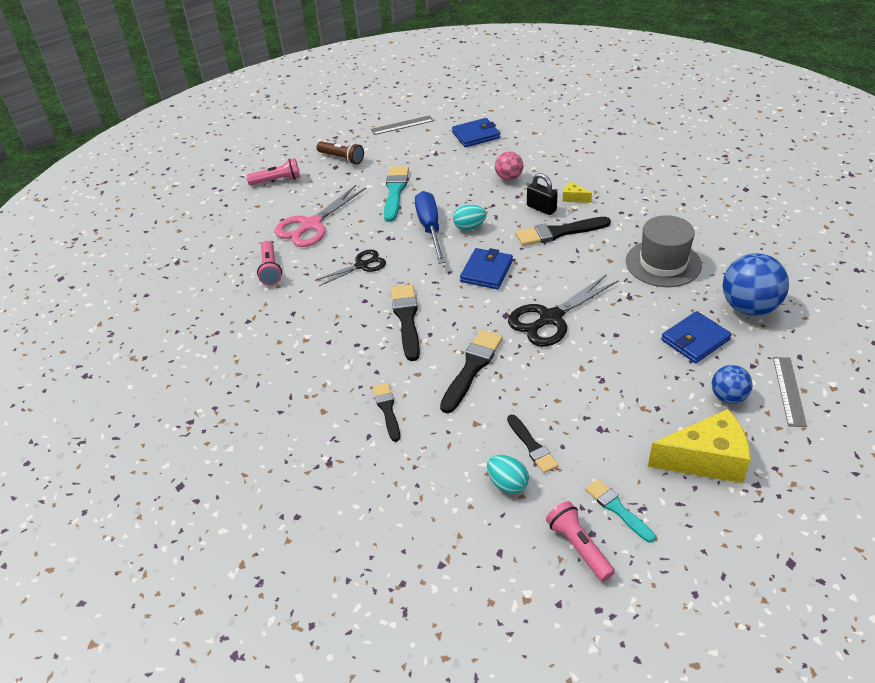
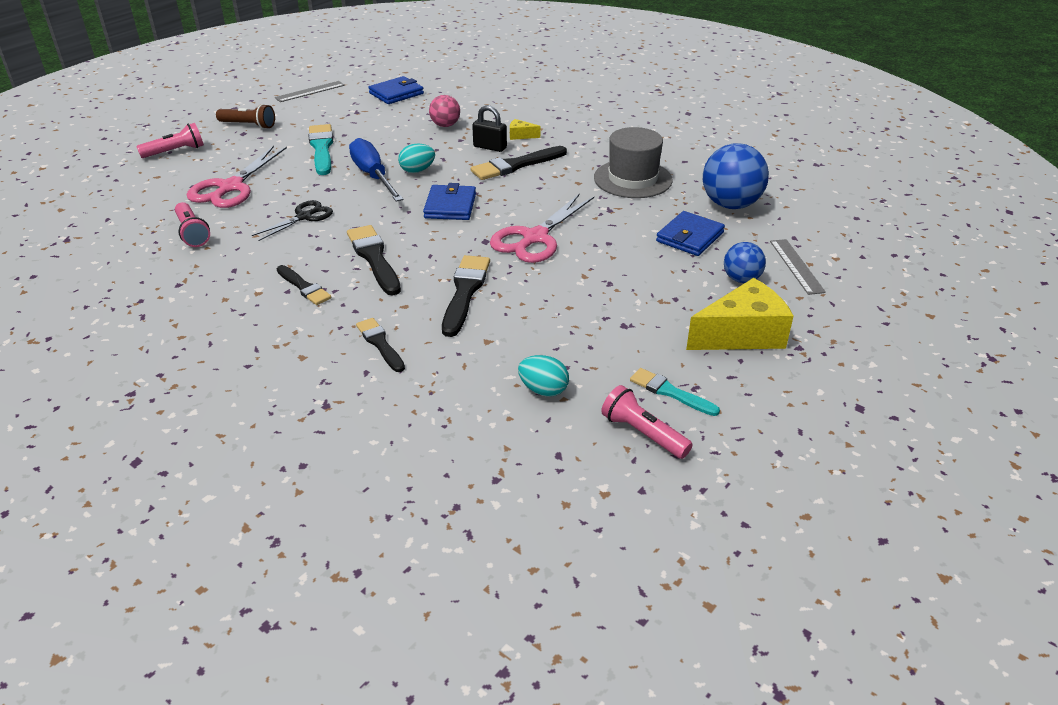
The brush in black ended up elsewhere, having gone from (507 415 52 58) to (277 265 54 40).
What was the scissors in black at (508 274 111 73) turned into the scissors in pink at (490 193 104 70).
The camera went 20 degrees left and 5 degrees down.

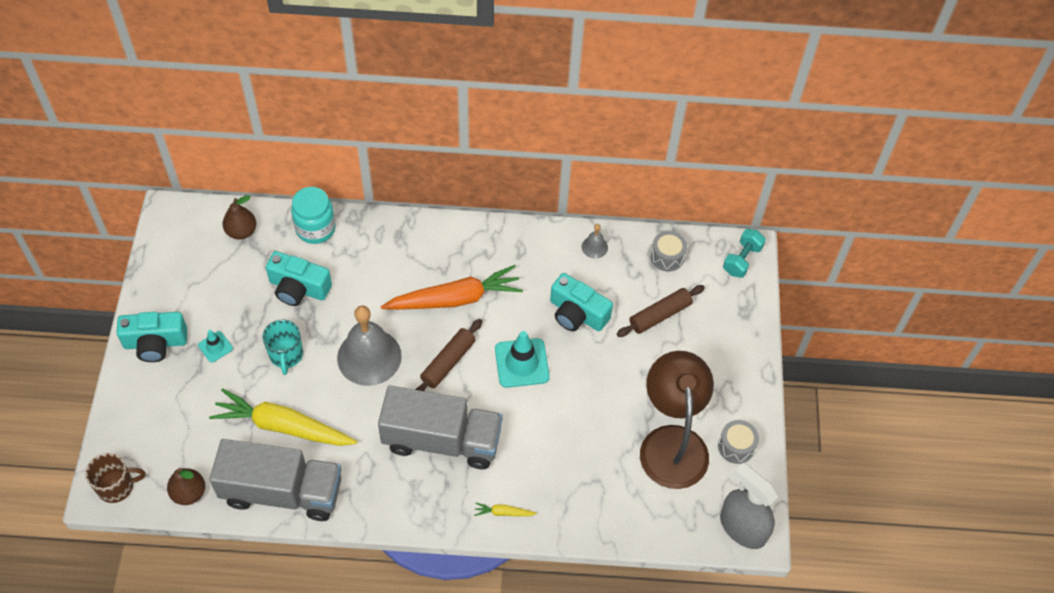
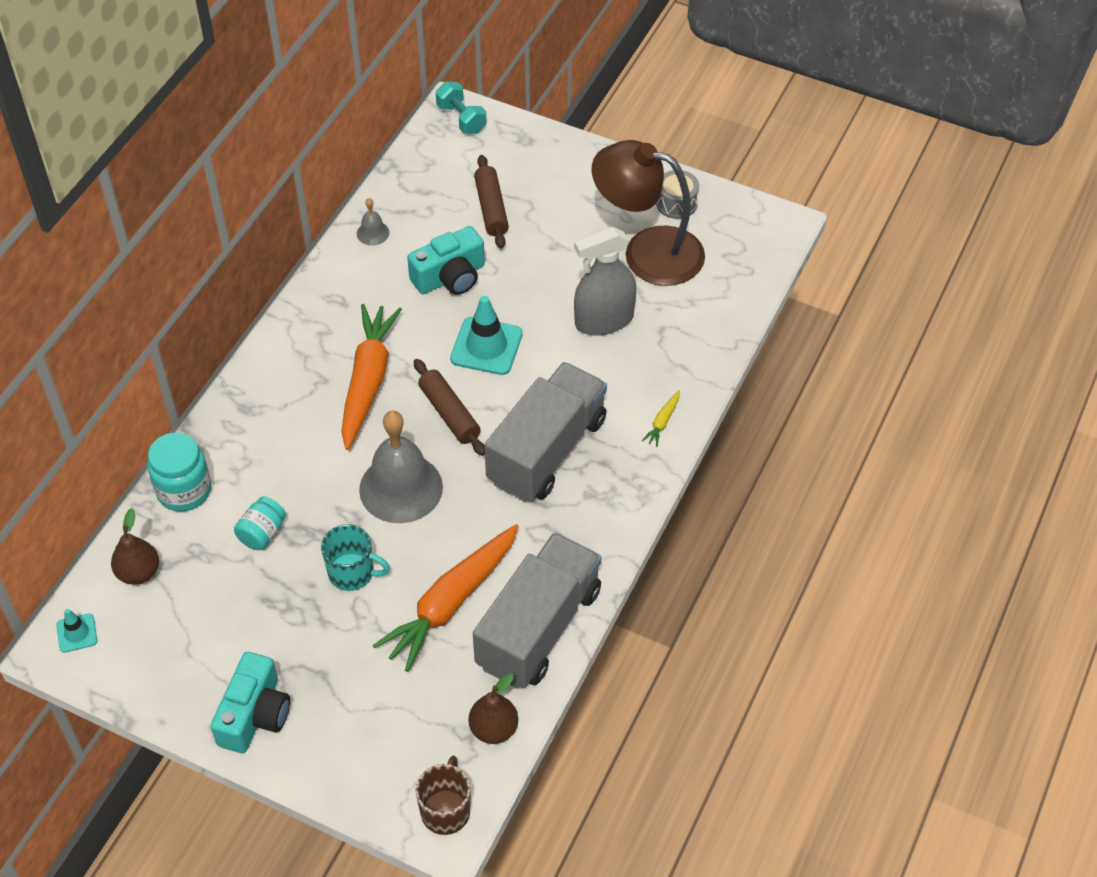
The traffic cone in turquoise ended up elsewhere, having gone from (198 330 35 32) to (56 609 41 43).
Where the camera in turquoise stood at (266 251 66 55), the jar in turquoise came to stand at (234 496 52 54).
What was the carrot in yellow at (209 388 148 58) turned into the carrot in orange at (372 524 147 148).
The spray bottle in grey ended up elsewhere, having gone from (720 462 58 87) to (574 227 63 109).
The second view lost the drum in grey at (650 231 37 40).
The camera went 65 degrees left and 5 degrees down.

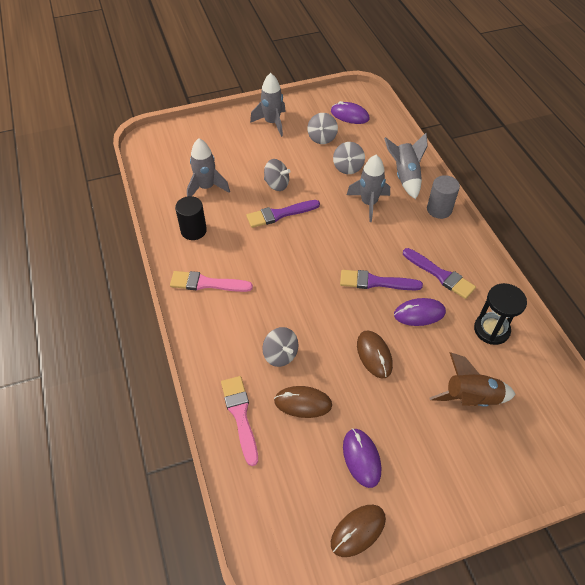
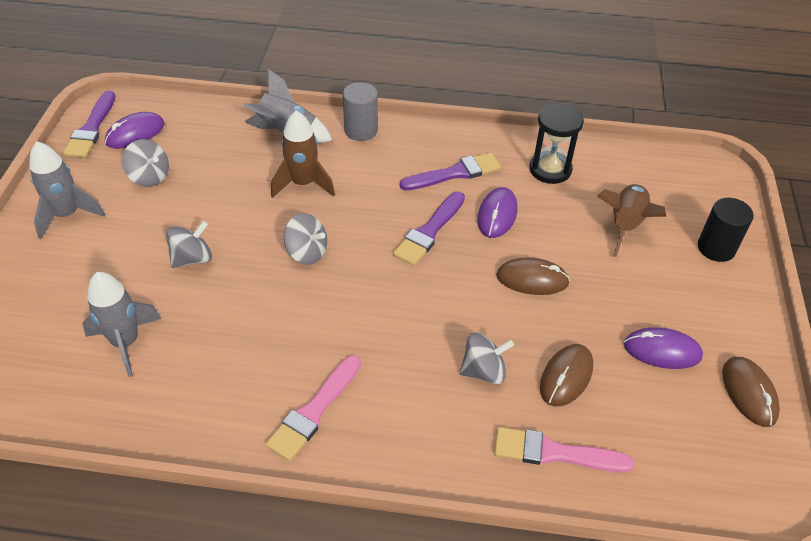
The brush in purple ended up elsewhere, having gone from (246 200 74 28) to (63 91 52 67).
What was the rocket in grey at (347 155 43 67) turned into the rocket in brown at (271 111 64 87).
The spinning top in grey ended up elsewhere, having gone from (333 142 32 32) to (284 213 43 52).
The cylinder in black ended up elsewhere, having gone from (175 196 32 44) to (698 198 56 64).
The camera went 65 degrees left and 5 degrees down.

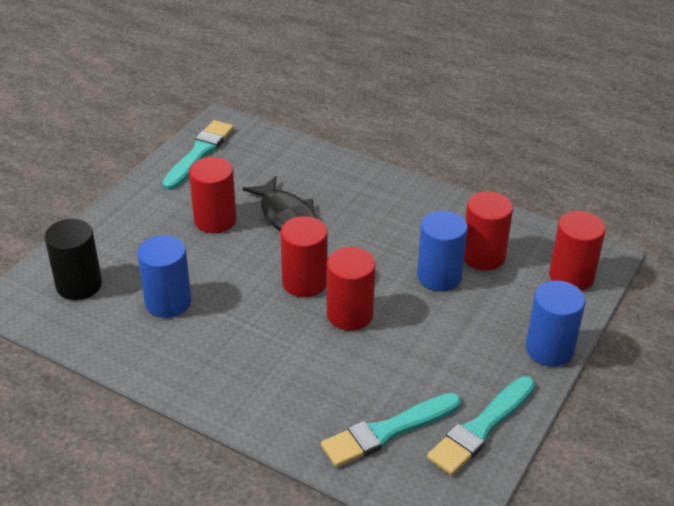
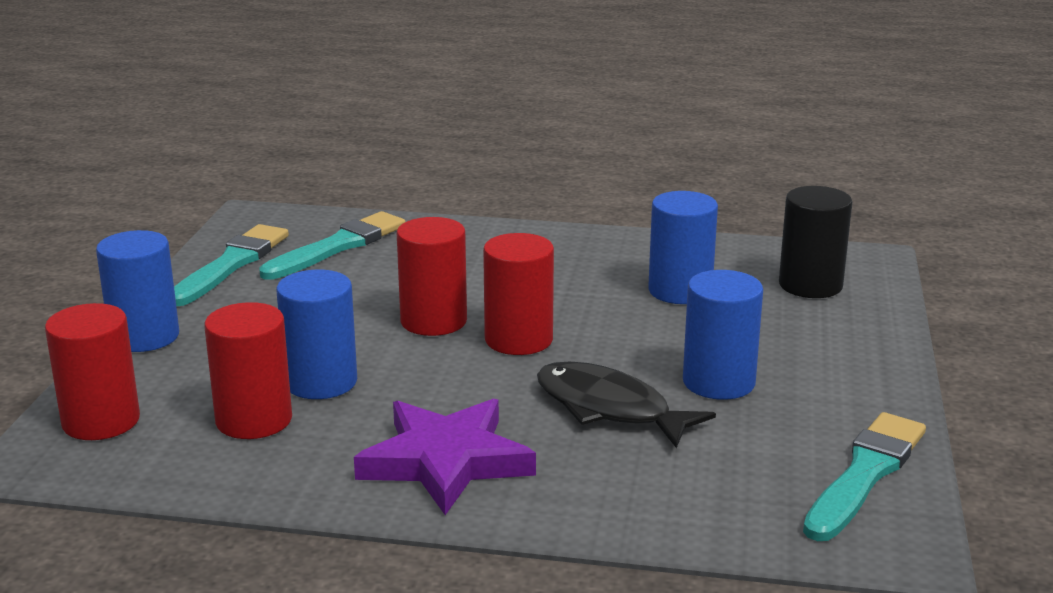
The second view gained the star in purple at (354 398 182 117).
What was the cylinder in red at (189 157 47 76) turned into the cylinder in blue at (683 270 80 130).
The brush in turquoise at (162 120 72 70) ended up facing another way, 150 degrees counterclockwise from before.
The camera went 160 degrees right and 15 degrees down.

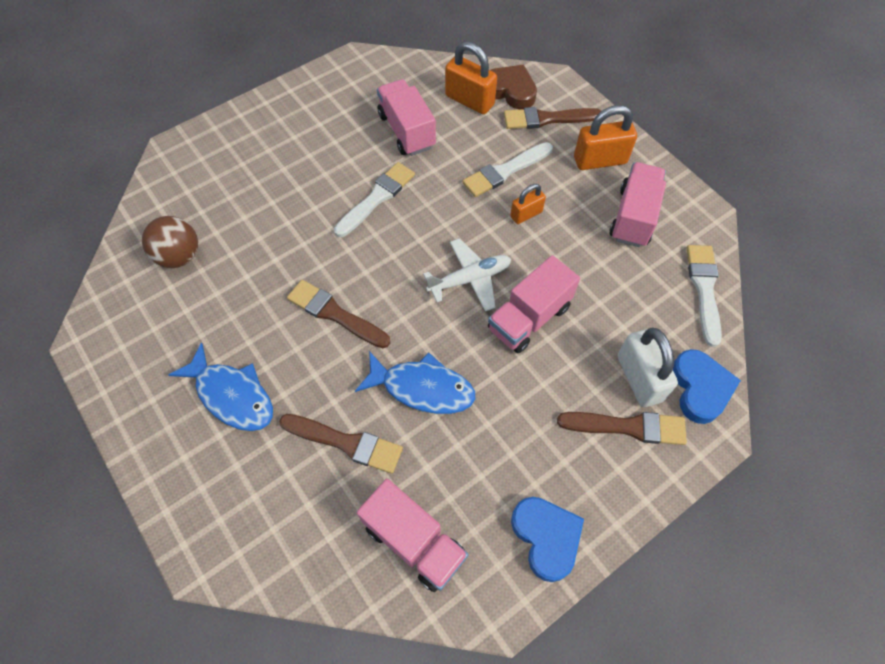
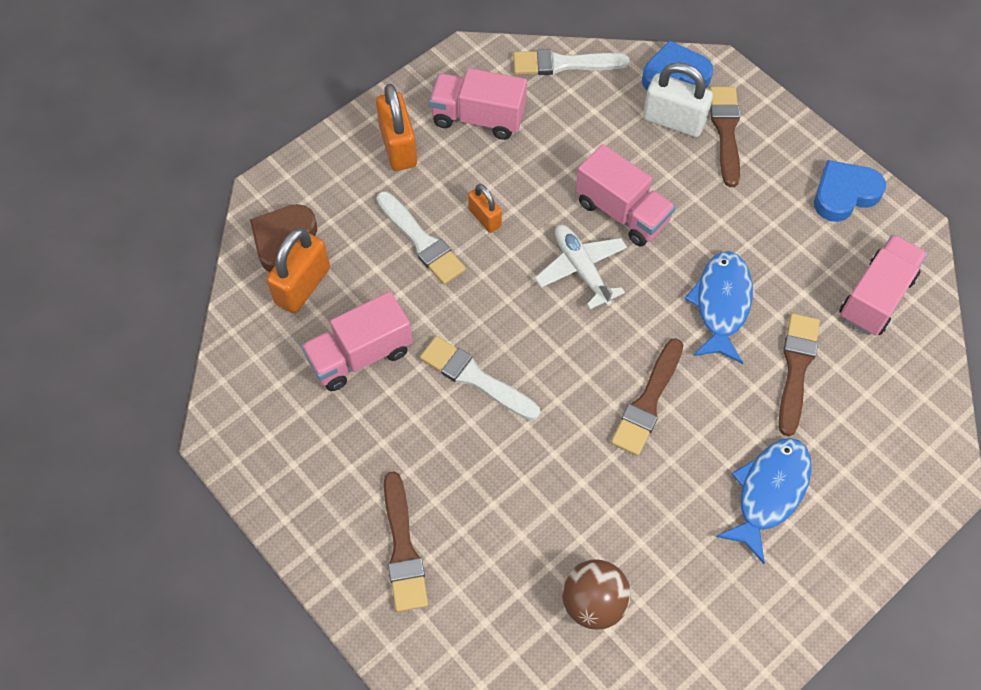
The brush in brown ended up elsewhere, having gone from (504 107 97 22) to (384 471 44 141).
The padlock in white at (617 327 61 80) ended up facing another way, 45 degrees clockwise from before.
The camera went 95 degrees left and 0 degrees up.

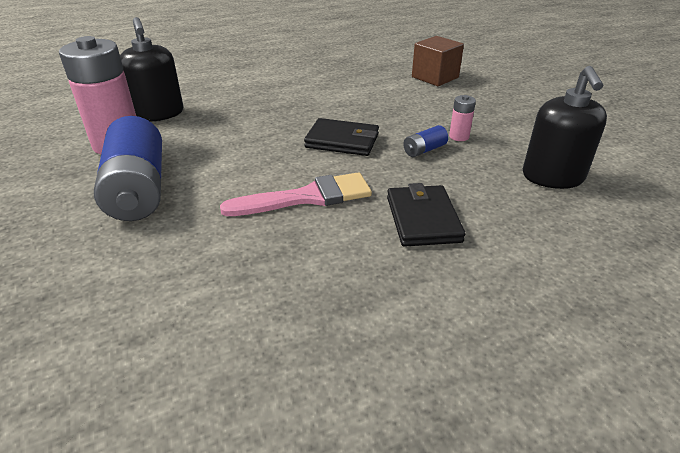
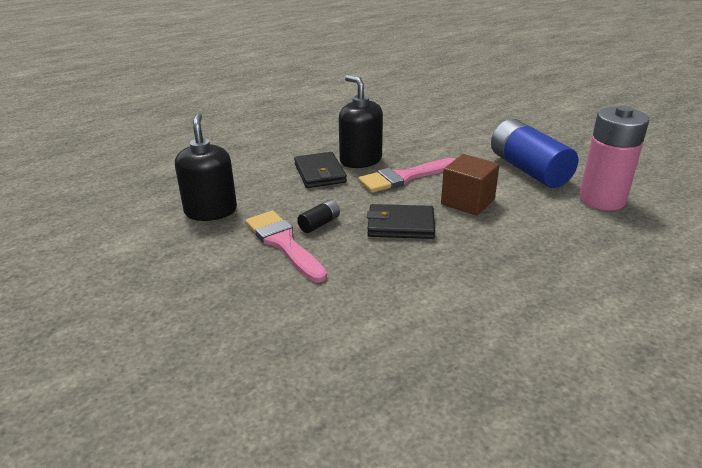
Where the battery in pink stood at (449 95 27 46), the brush in pink came to stand at (245 211 82 71).
What was the battery in blue at (403 125 45 32) turned into the battery in black at (297 200 43 33).
The soap dispenser in black ended up elsewhere, having gone from (120 17 63 105) to (339 75 44 93).
The cube in brown ended up elsewhere, having gone from (412 36 52 50) to (441 154 58 62).
The camera went 170 degrees right and 5 degrees down.

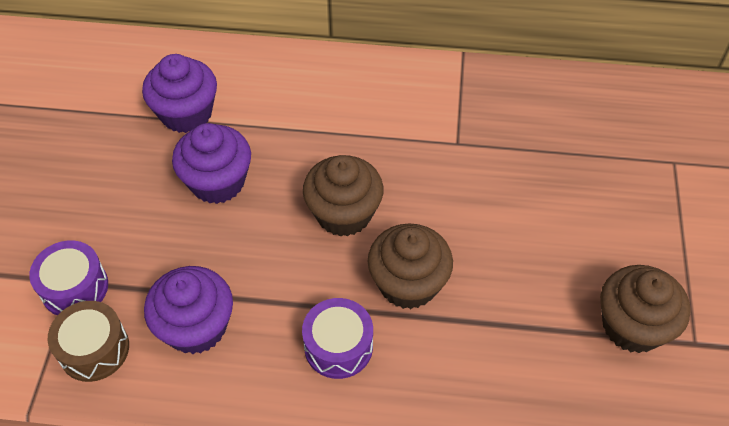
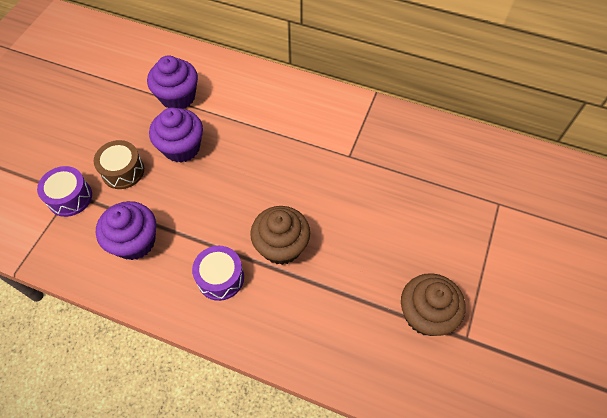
The drum in brown ended up elsewhere, having gone from (48 301 81 81) to (93 140 51 49).
The second view lost the cupcake in brown at (303 155 80 82).
The camera went 15 degrees right and 5 degrees up.

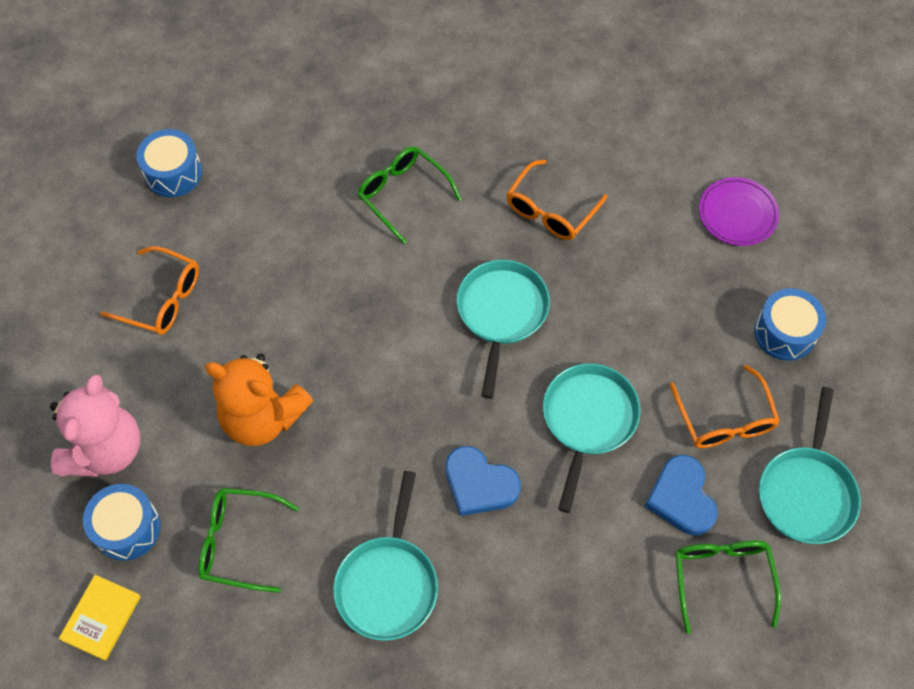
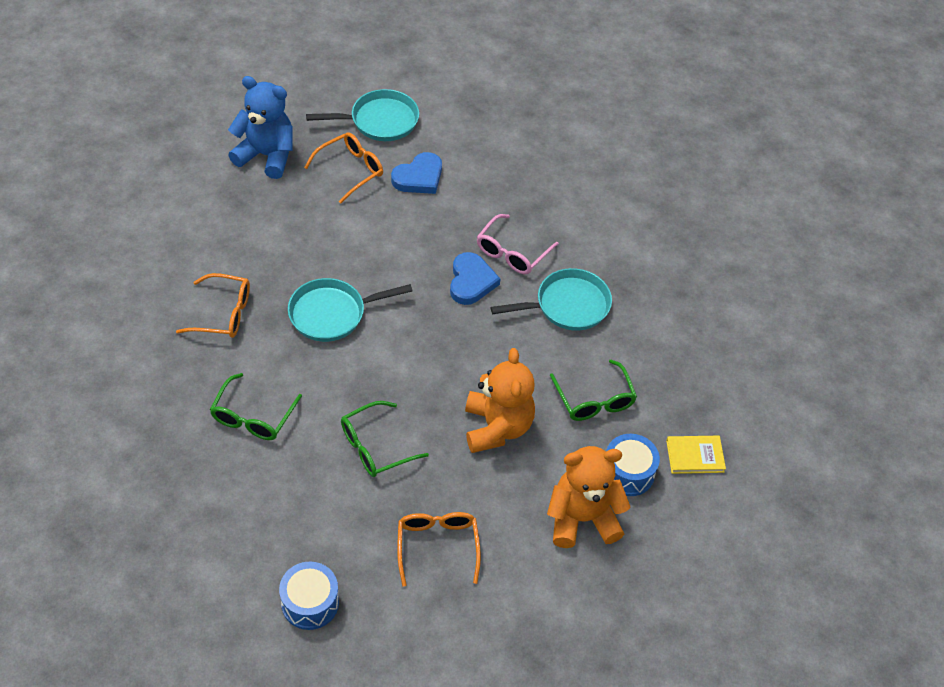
Where the drum in blue stood at (754 288 72 73), the teddy bear in blue came to stand at (228 76 65 103).
The glasses in green ended up elsewhere, having gone from (675 540 106 94) to (341 401 88 76).
The second view gained the glasses in pink at (477 214 82 60).
What was the teddy bear in pink at (50 374 90 103) turned into the teddy bear in orange at (547 446 84 102).
The second view lost the pan in turquoise at (543 363 98 150).
The second view lost the plate in purple at (699 177 80 69).
The camera went 120 degrees left and 10 degrees down.

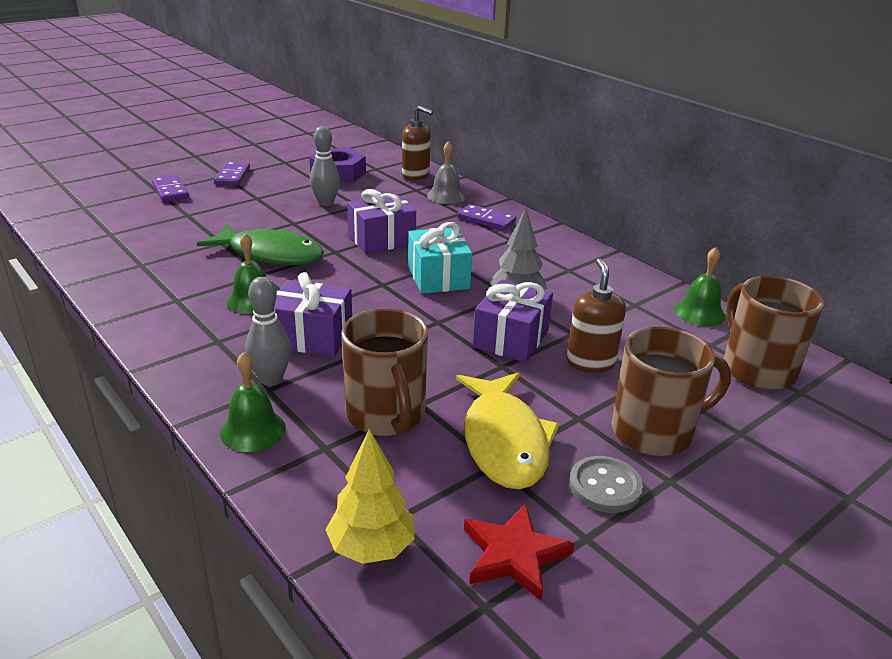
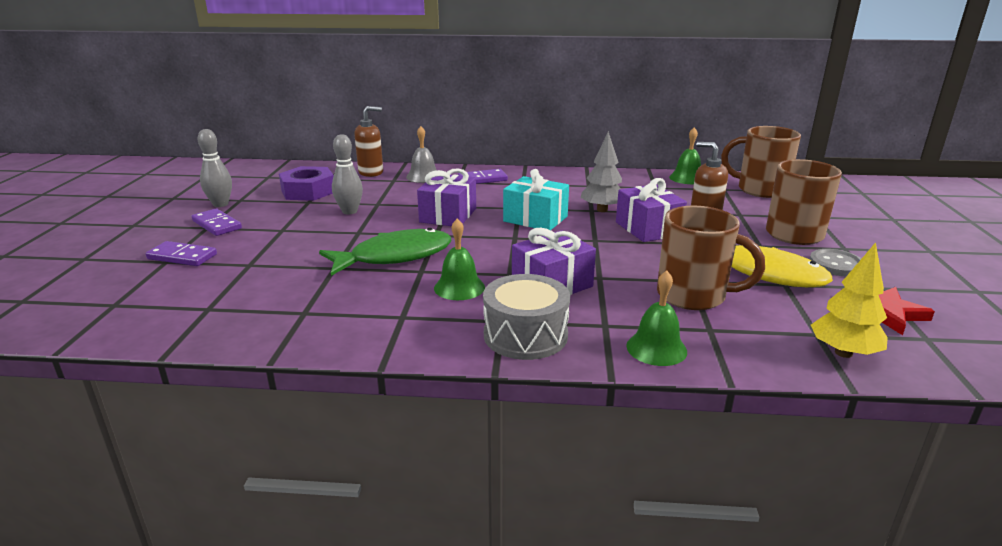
The bowling pin in grey ended up elsewhere, having gone from (245 277 46 109) to (198 129 34 78).
The second view gained the drum in grey at (483 274 87 86).
The camera went 45 degrees left and 5 degrees down.

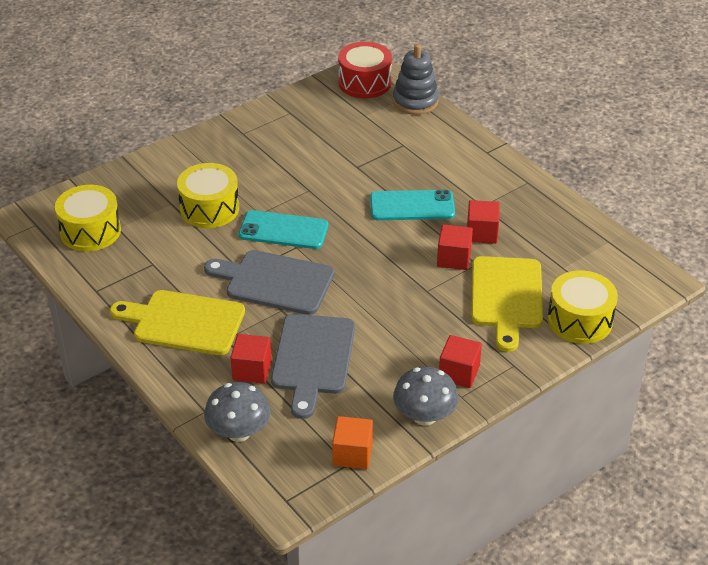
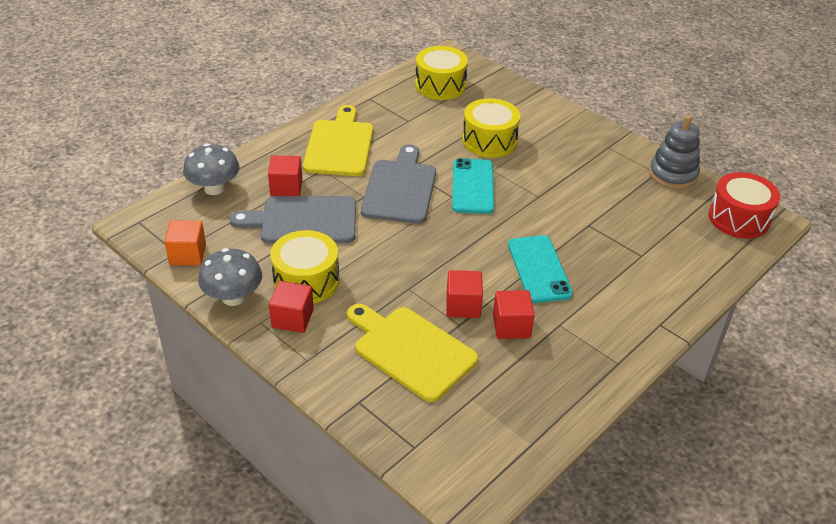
The drum in yellow ended up elsewhere, having gone from (547 270 71 74) to (270 230 69 74).
The cutting board in yellow at (471 256 72 96) ended up facing another way, 45 degrees clockwise from before.
The stacking toy in grey ended up elsewhere, having gone from (393 44 46 71) to (649 115 51 74).
The camera went 80 degrees right and 0 degrees up.

